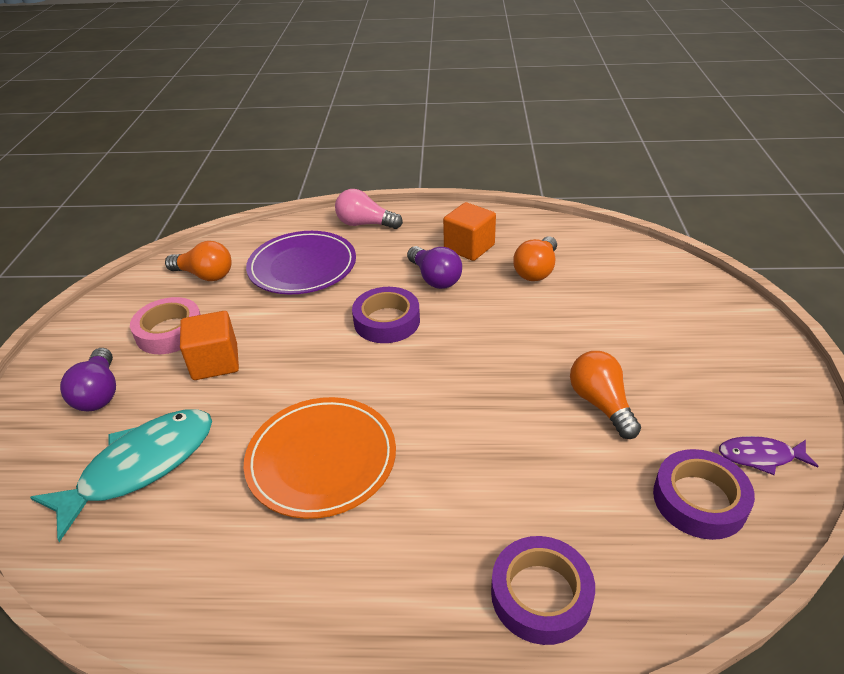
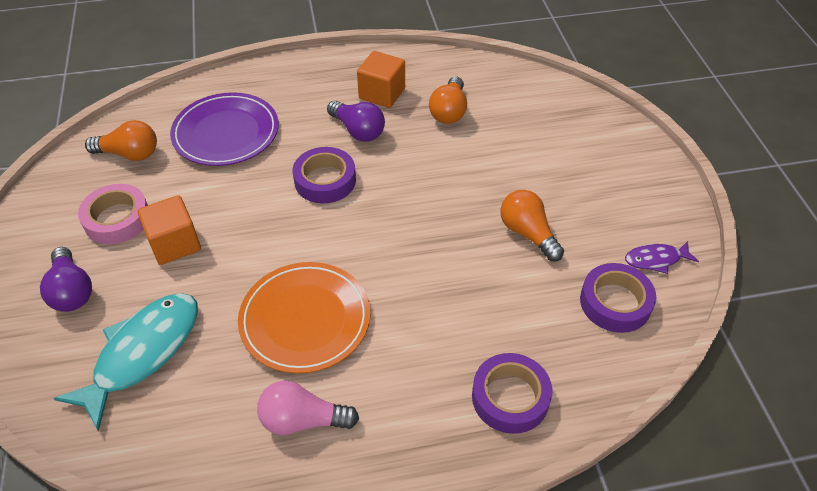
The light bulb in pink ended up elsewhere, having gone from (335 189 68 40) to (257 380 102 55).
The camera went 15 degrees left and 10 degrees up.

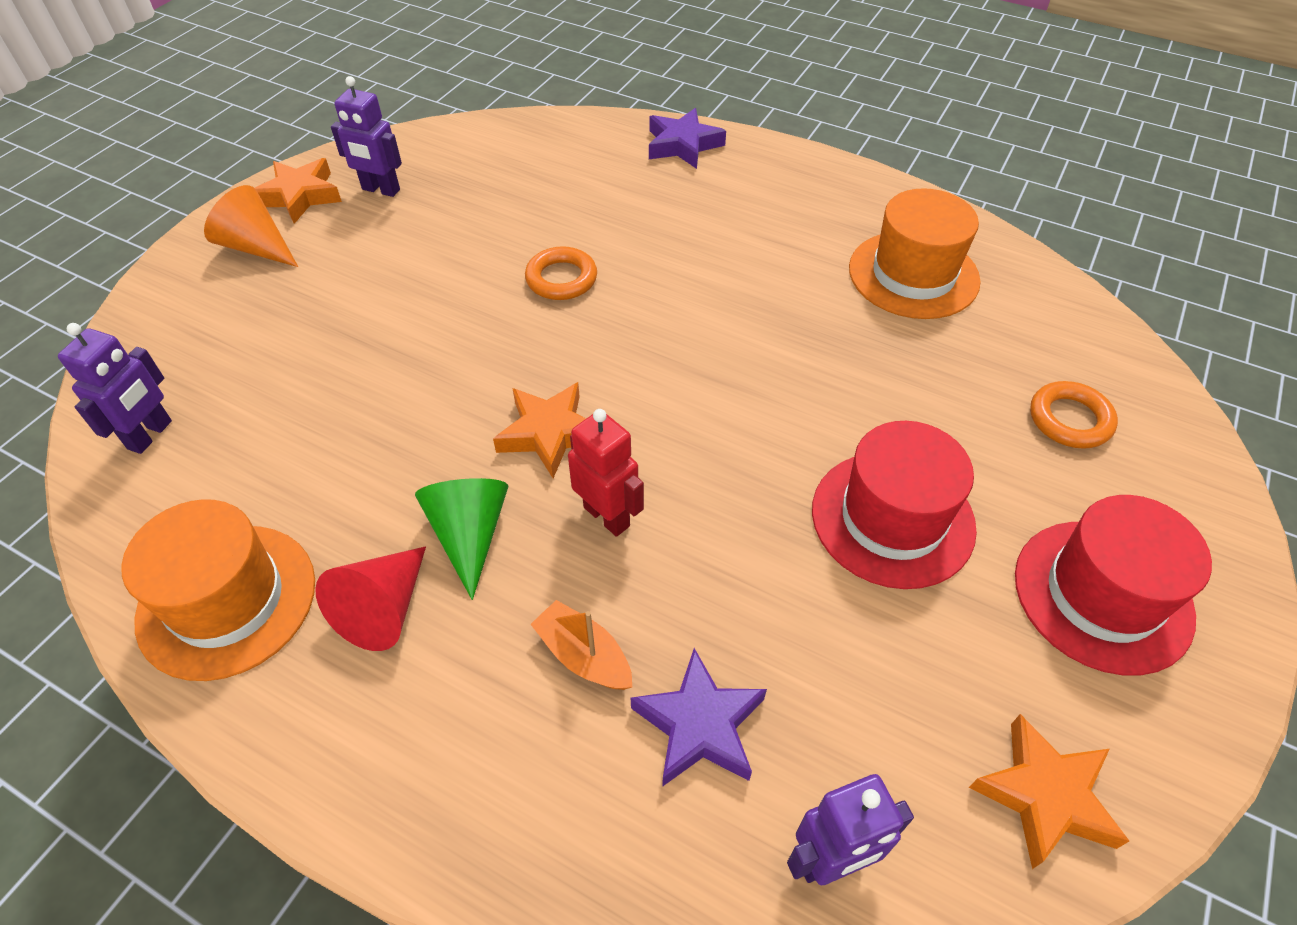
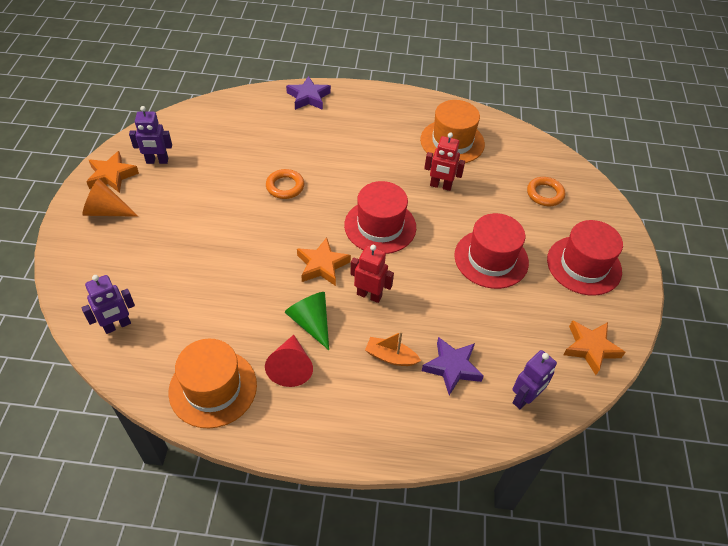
The robot in purple at (58 323 114 131) ended up facing another way, 60 degrees clockwise from before.
The second view gained the hat in red at (344 181 72 73).
The second view gained the robot in red at (424 132 41 59).
The camera went 25 degrees left and 0 degrees up.

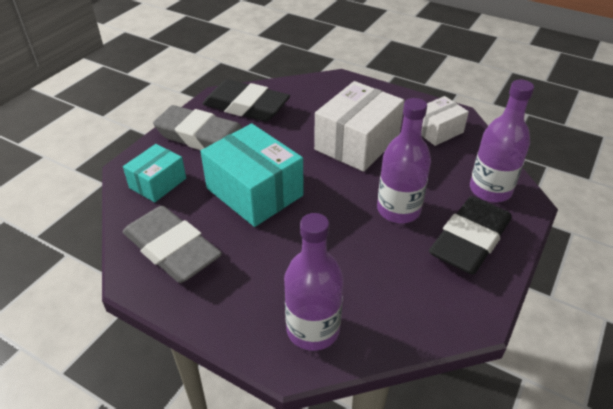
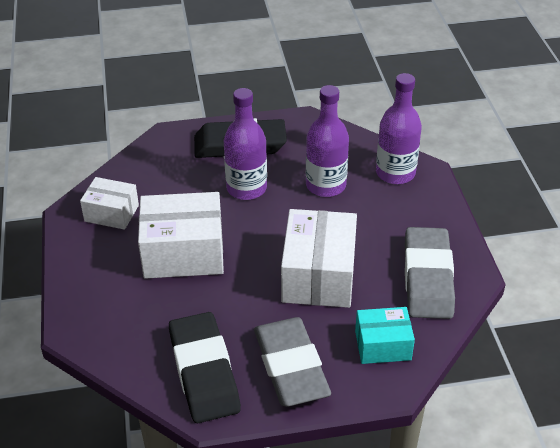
What was the box in turquoise at (200 123 103 104) turned into the box in white at (281 209 76 99).
The bottle in purple ended up elsewhere, having gone from (470 80 64 122) to (306 85 43 112).
The camera went 130 degrees left and 0 degrees up.

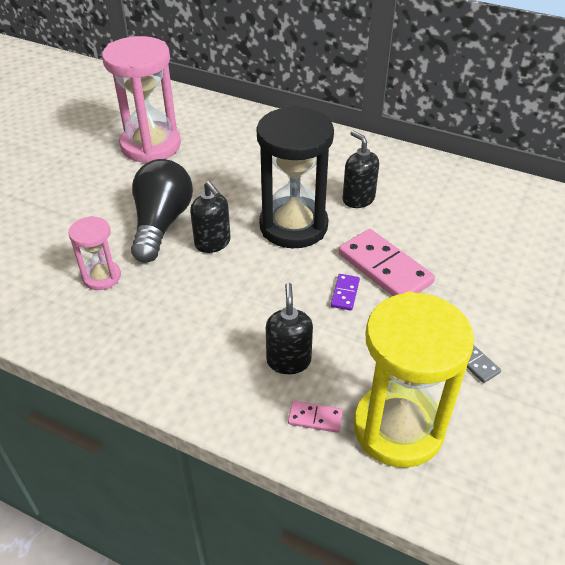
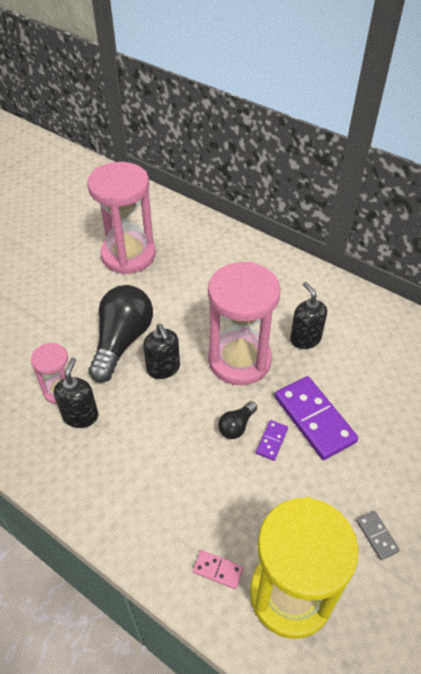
The soap dispenser in black ended up elsewhere, having gone from (266 283 47 91) to (54 358 44 70).
What was the hourglass in black at (256 106 78 142) turned into the hourglass in pink at (208 262 72 123).
The second view gained the light bulb in black at (218 401 39 38).
What was the domino in pink at (339 229 96 67) turned into the domino in purple at (275 376 83 84).
The camera went 10 degrees right and 5 degrees up.

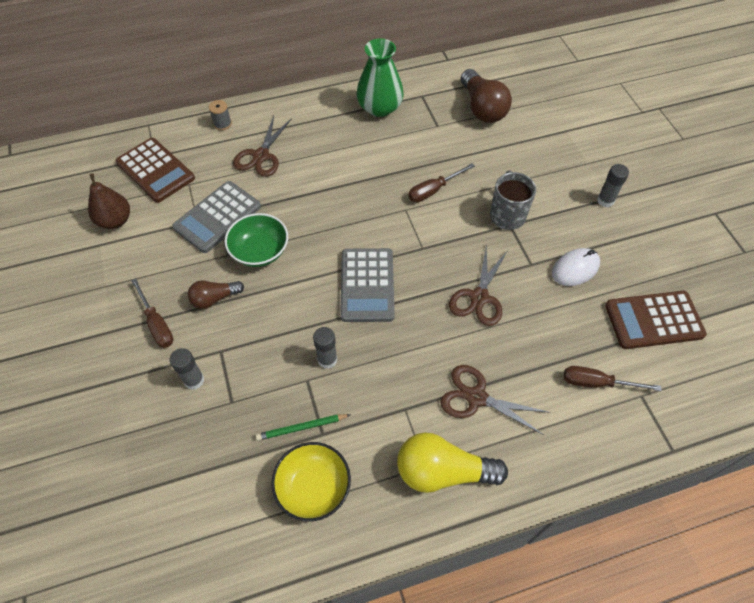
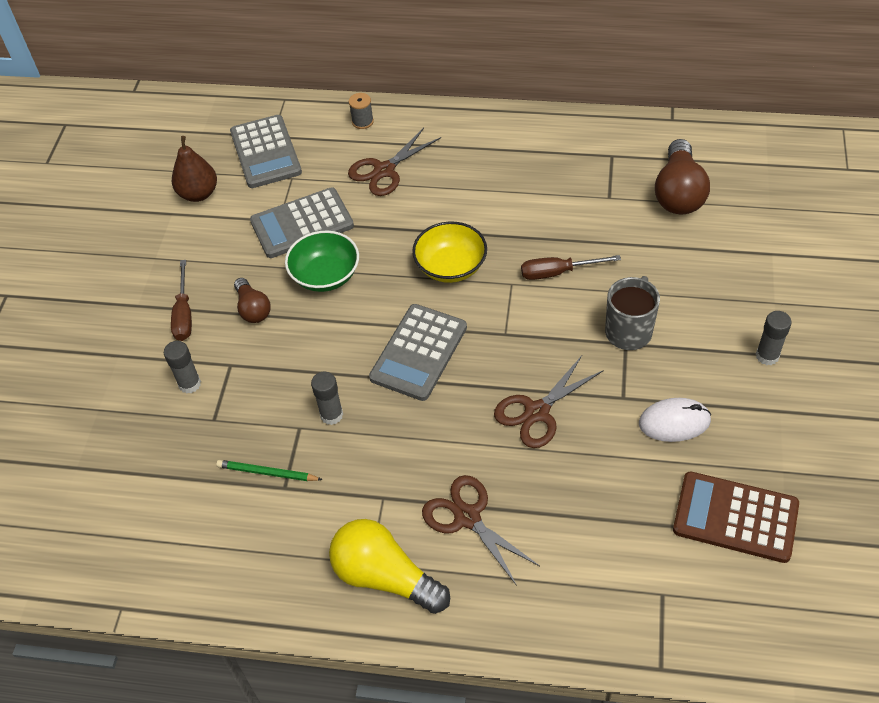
What was the calculator in brown at (116 138 79 65) turned into the calculator in grey at (230 115 72 73).
The light bulb in brown at (188 280 56 29) ended up facing another way, 120 degrees counterclockwise from before.
The bowl in yellow ended up elsewhere, having gone from (271 442 80 79) to (412 222 75 61).
The second view lost the vase in green at (357 38 47 79).
The second view lost the screwdriver in brown at (564 366 97 25).
The camera went 30 degrees right and 5 degrees down.

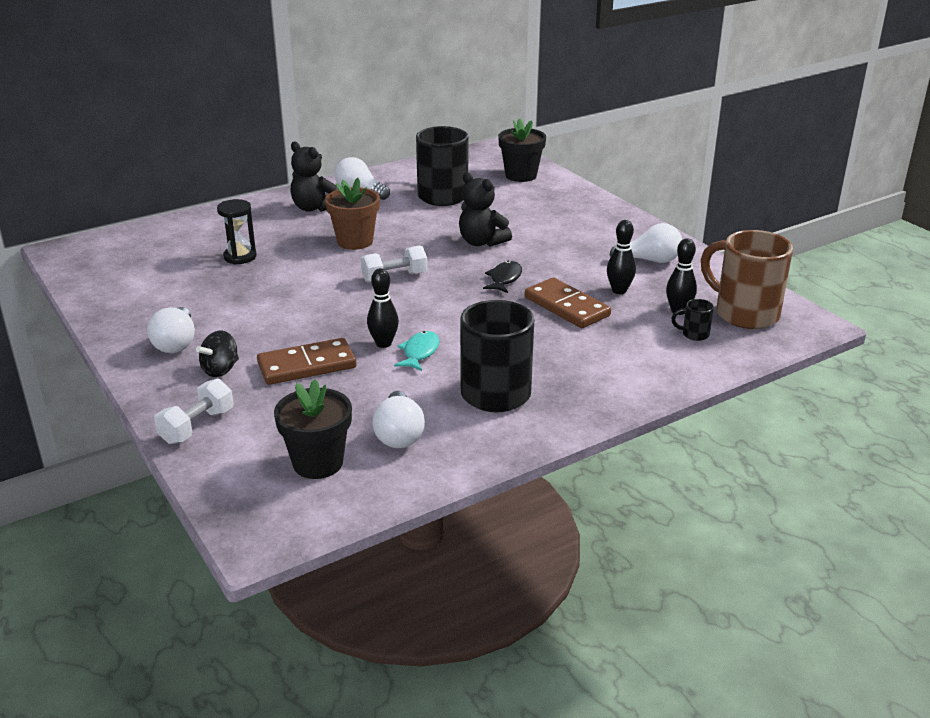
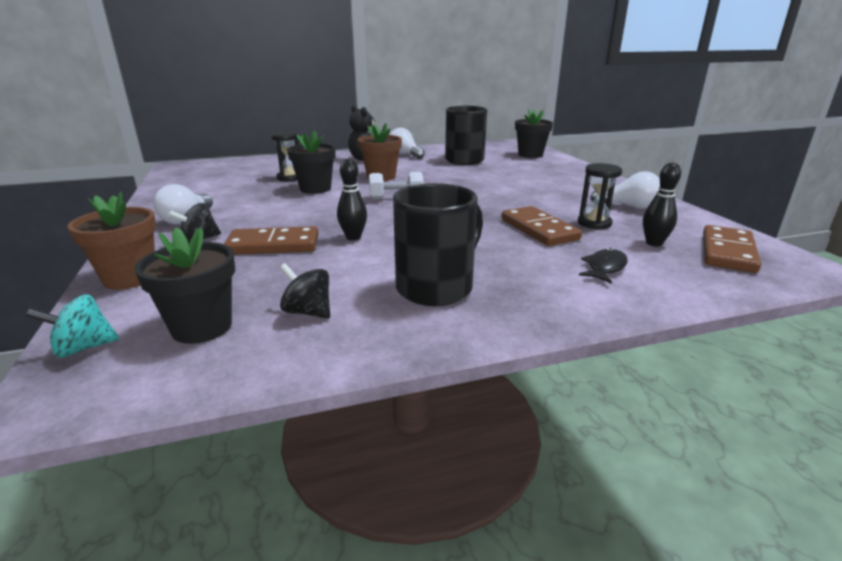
The second view gained the spinning top in turquoise at (25 294 94 64).
Where the dumbbell in white stood at (154 379 80 65), the flower pot in brown came to stand at (67 191 89 99).
Where the light bulb in white stood at (372 391 53 57), the spinning top in black came to stand at (280 263 50 56).
The second view gained the flower pot in black at (287 130 49 64).
Where the bowling pin in black stood at (607 220 29 74), the hourglass in black came to stand at (578 163 44 67).
The fish in black ended up elsewhere, having gone from (483 261 39 32) to (579 248 49 36).
Where the mug in brown stood at (701 230 92 99), the domino in brown came to stand at (703 225 58 48).
The second view lost the fish in turquoise at (394 331 45 40).
The second view lost the teddy bear in black at (459 172 53 75).
The second view lost the mug in black at (671 299 43 42).
The camera went 15 degrees right and 5 degrees down.

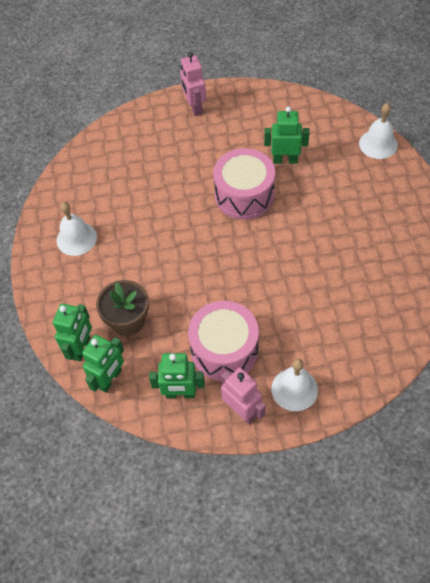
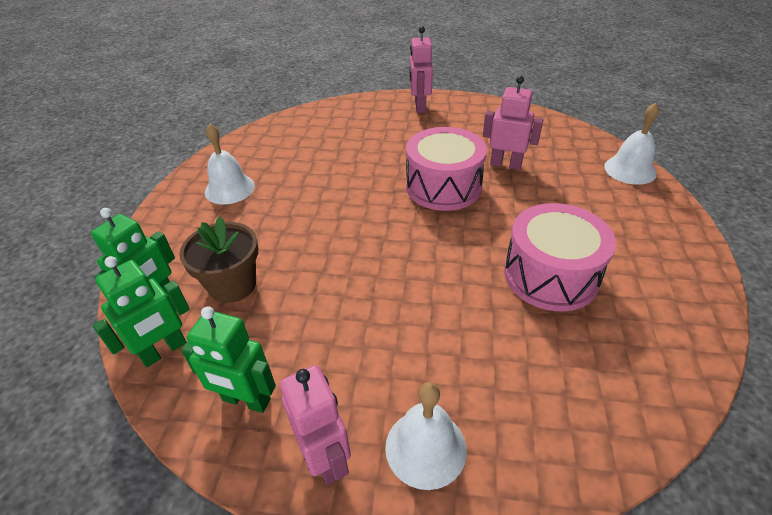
What was the robot in green at (264 107 46 57) turned into the robot in pink at (483 76 60 94).
The drum in pink ended up elsewhere, having gone from (188 301 71 80) to (504 203 112 108).
The camera went 15 degrees right and 15 degrees down.

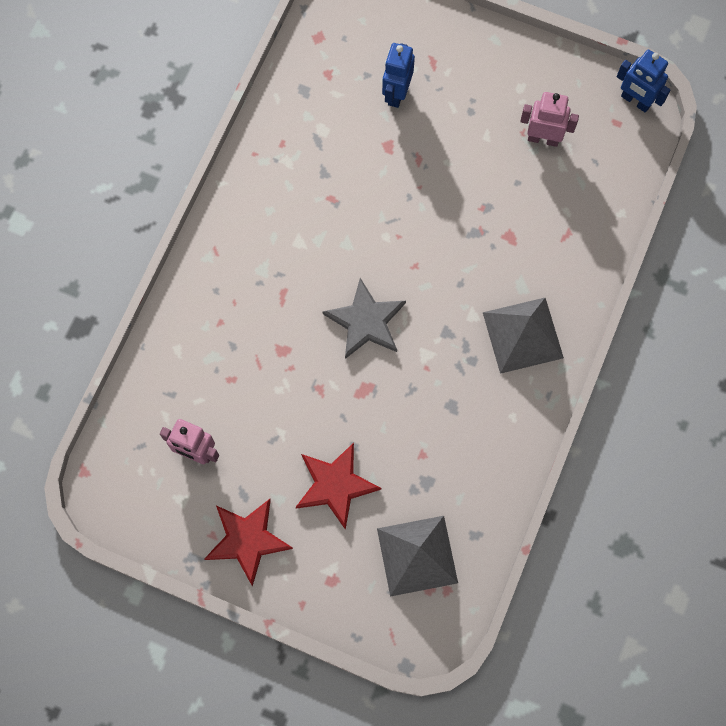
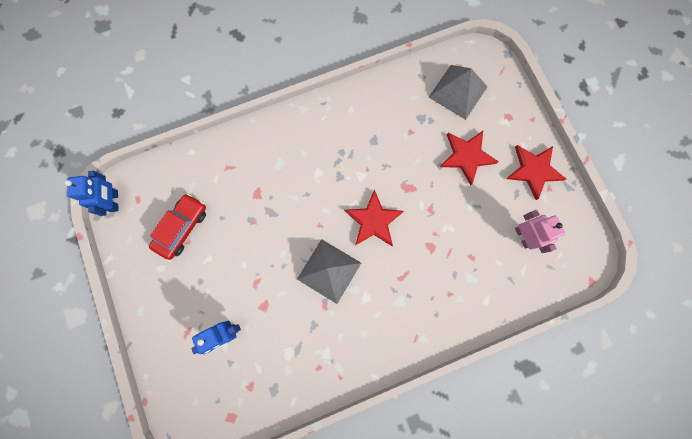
Where the robot in pink stood at (520 92 59 55), the car in red came to stand at (149 194 57 66).
The pyramid in grey ended up elsewhere, having gone from (483 298 81 76) to (297 239 64 65).
What was the star in grey at (322 278 84 81) turned into the star in red at (344 189 60 57).
The camera went 135 degrees left and 5 degrees up.

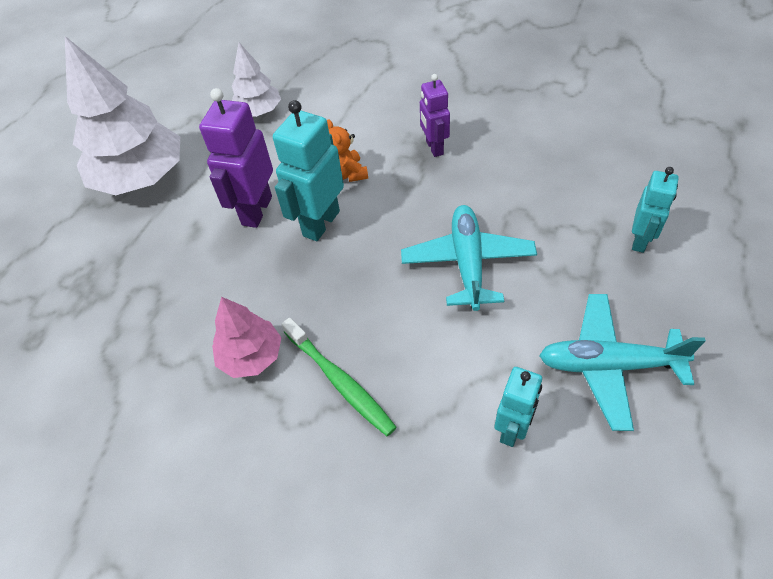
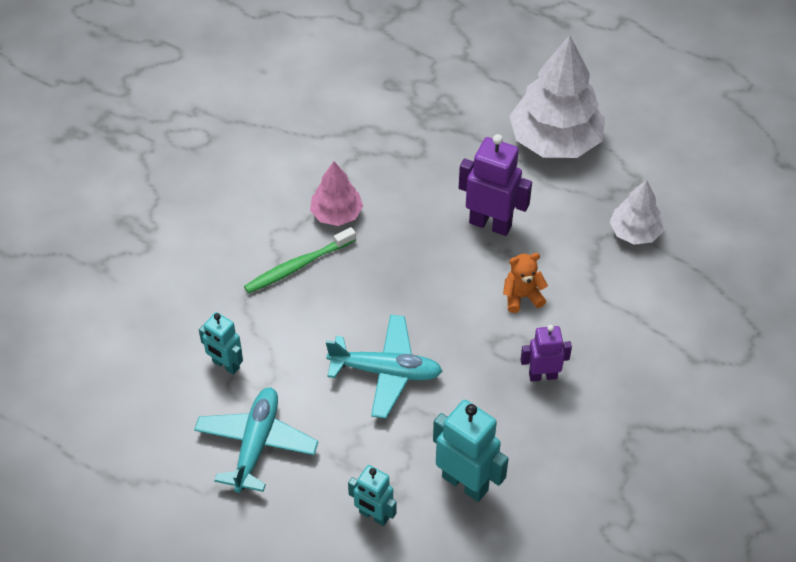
The robot in turquoise ended up elsewhere, having gone from (273 100 71 141) to (433 400 76 102).
The camera went 95 degrees right and 0 degrees up.

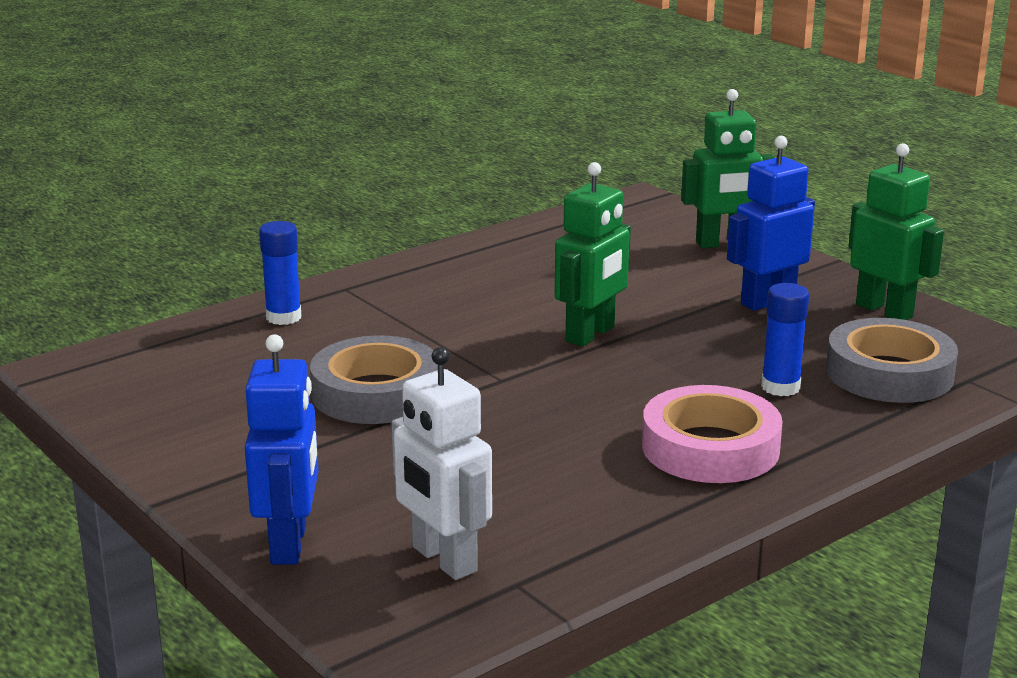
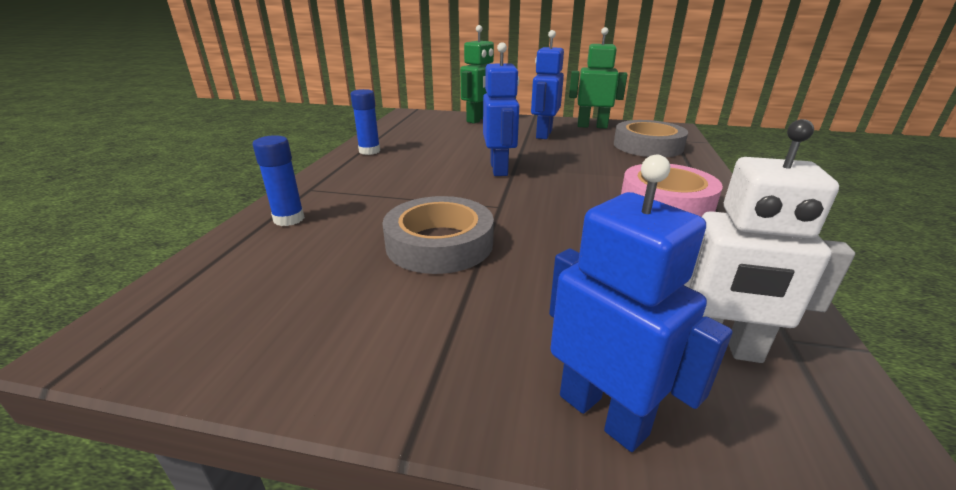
The glue stick in blue ended up elsewhere, having gone from (761 283 48 113) to (351 89 29 66).
What was the robot in green at (555 162 76 185) turned into the robot in blue at (483 42 36 134).
The camera went 40 degrees left and 5 degrees up.

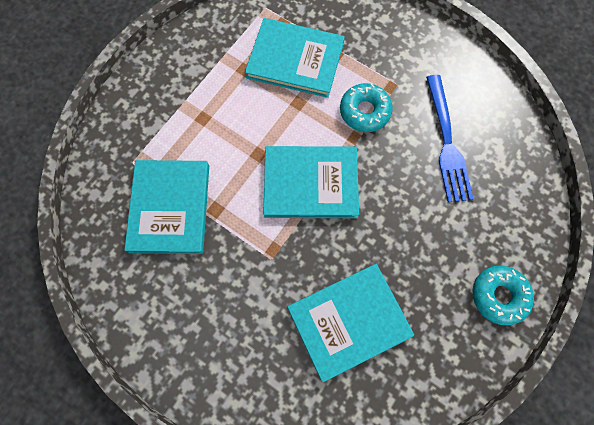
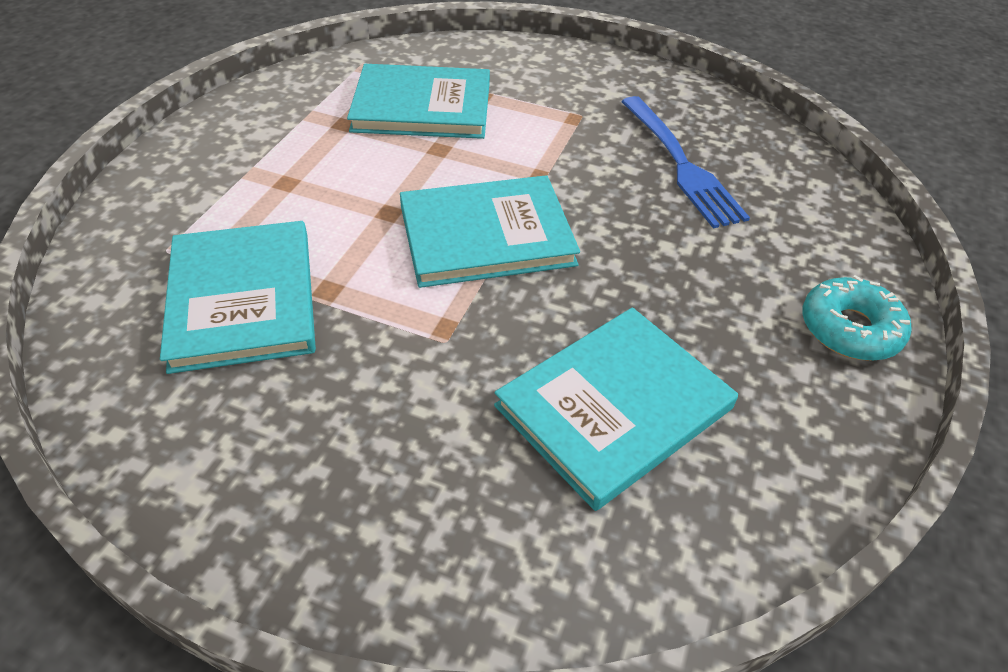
The second view lost the donut in turquoise at (340 83 53 49).
The camera went 15 degrees left and 25 degrees down.

